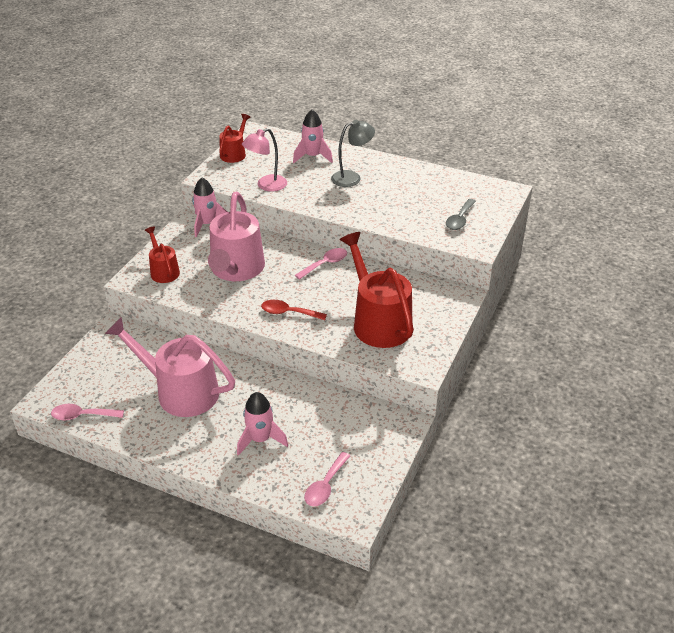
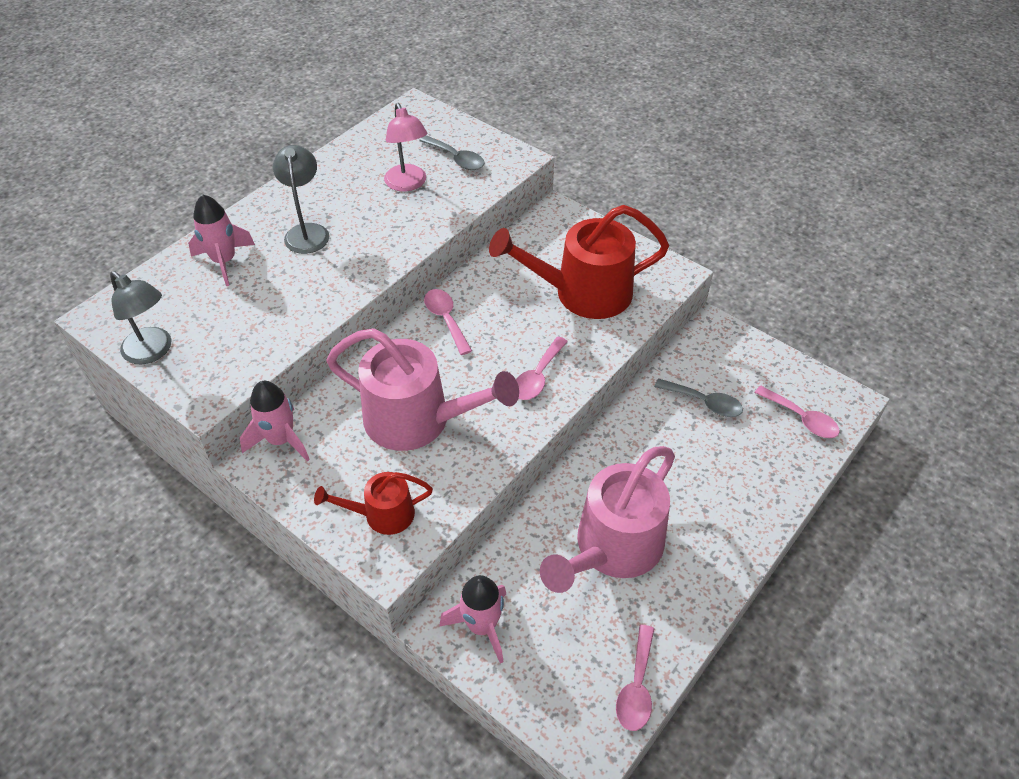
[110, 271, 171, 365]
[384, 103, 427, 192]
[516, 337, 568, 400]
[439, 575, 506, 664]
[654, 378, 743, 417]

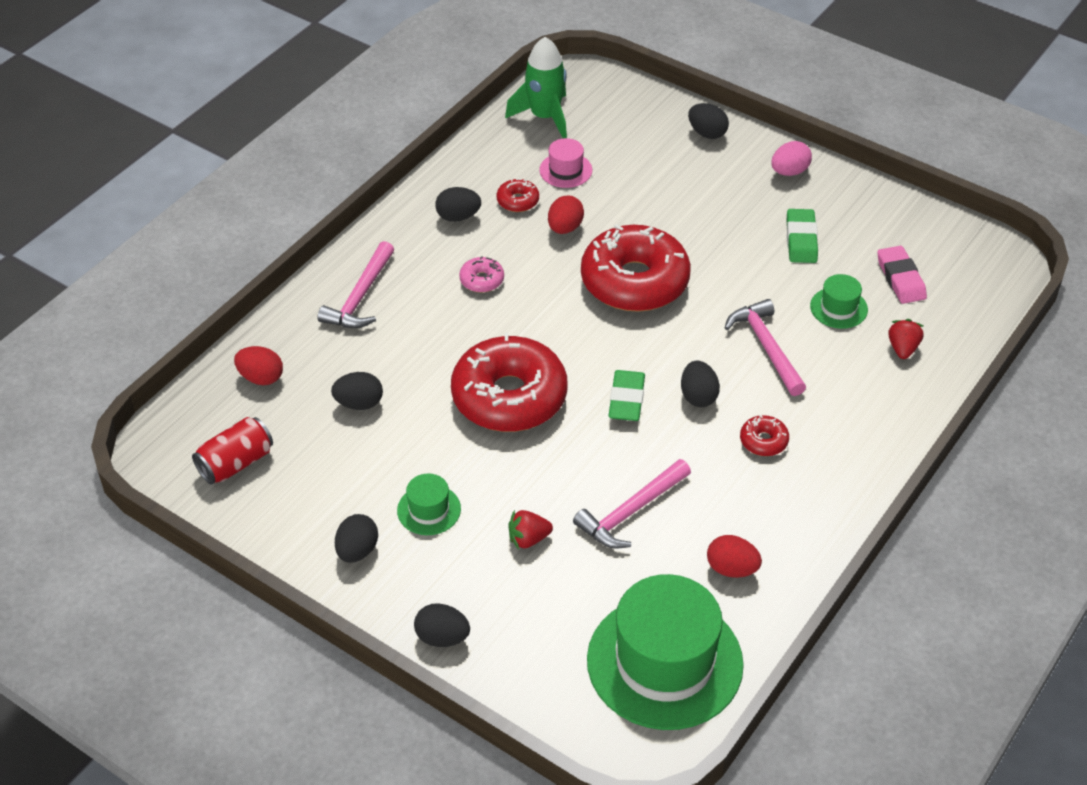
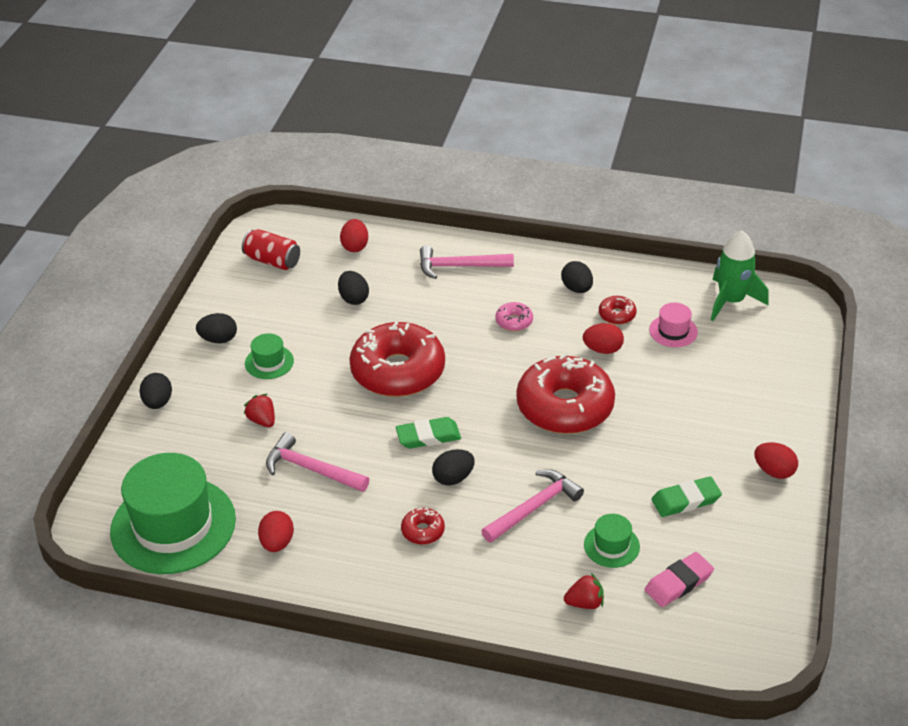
[688, 103, 729, 139] (first image)
[754, 442, 798, 479]

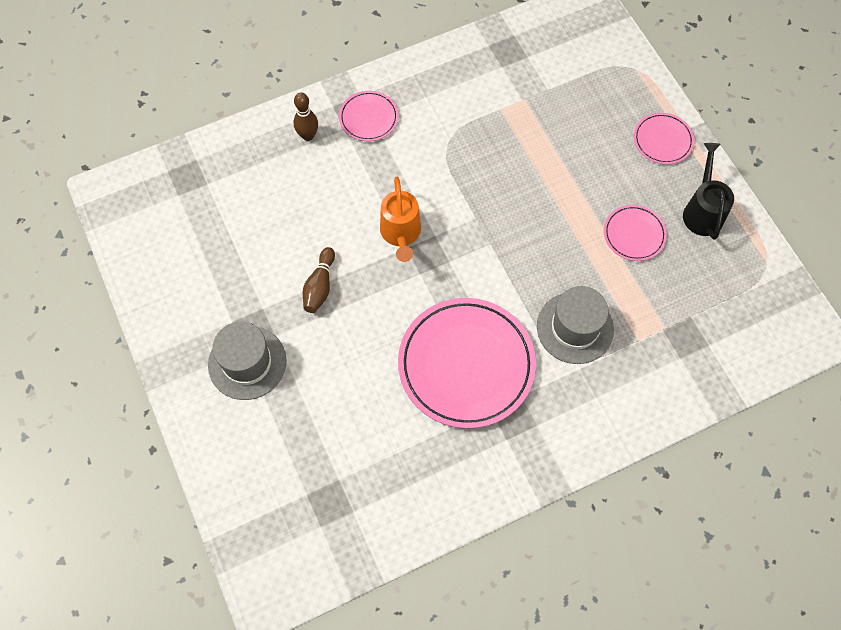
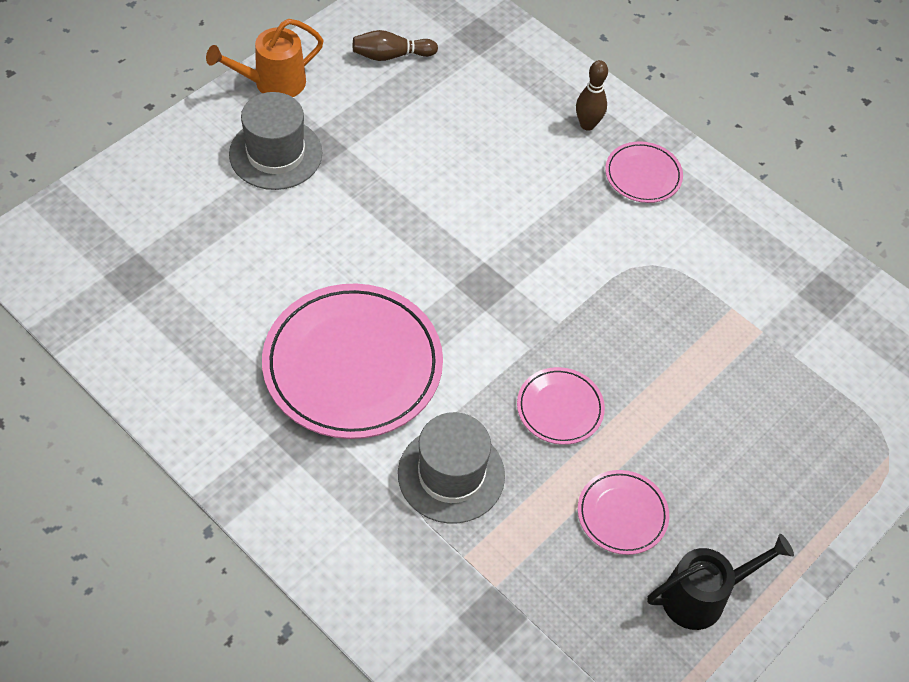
[517, 367, 605, 445]
[206, 19, 324, 97]
[353, 30, 438, 61]

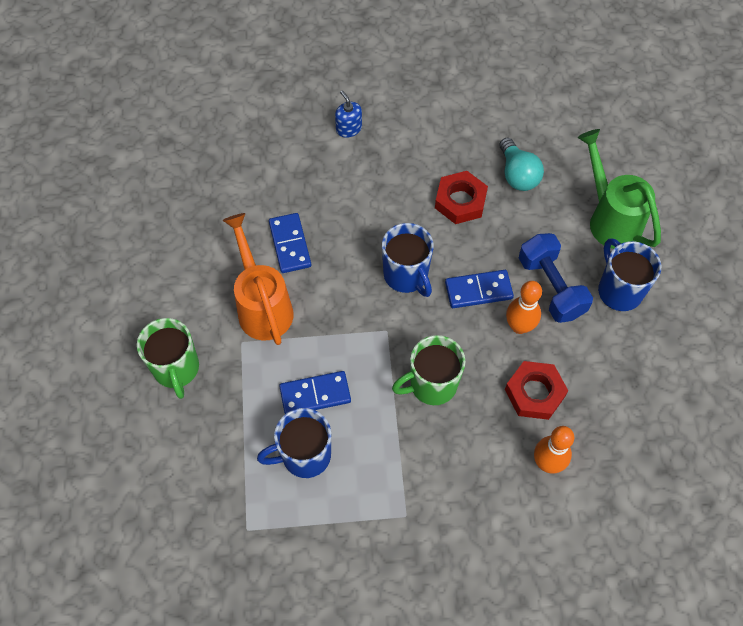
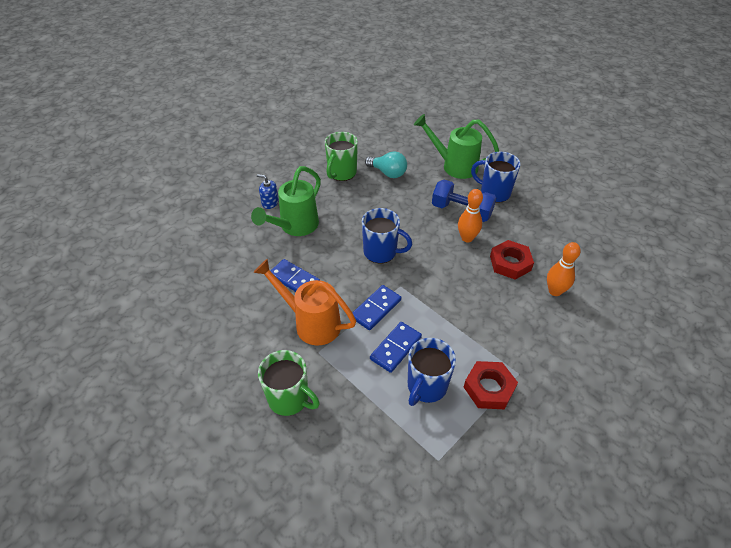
[464, 361, 518, 409]
[352, 285, 401, 330]
[325, 132, 358, 181]
[251, 166, 321, 236]

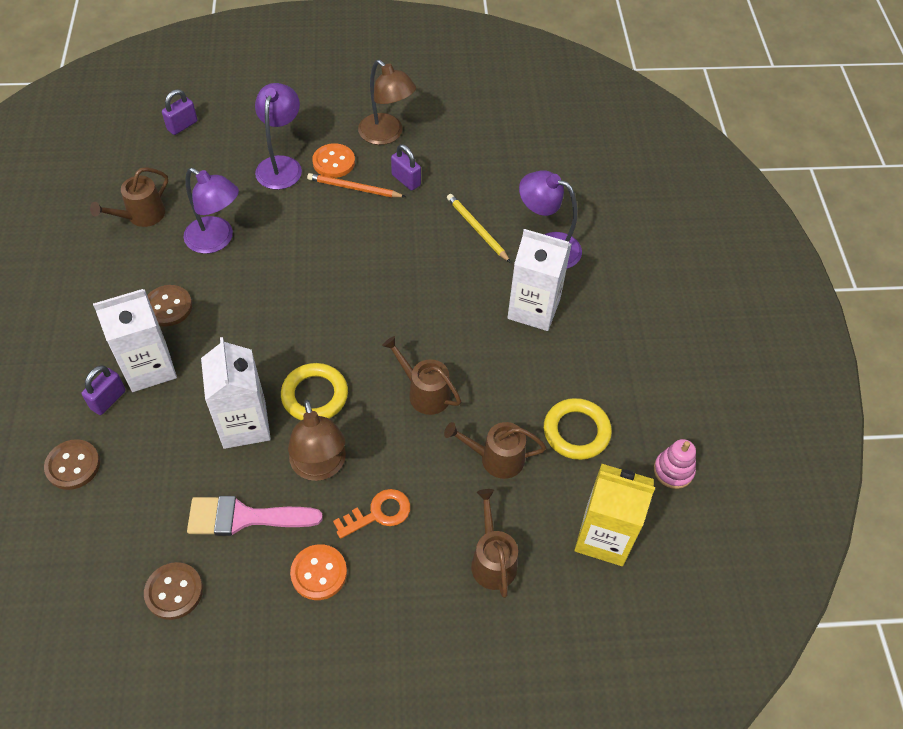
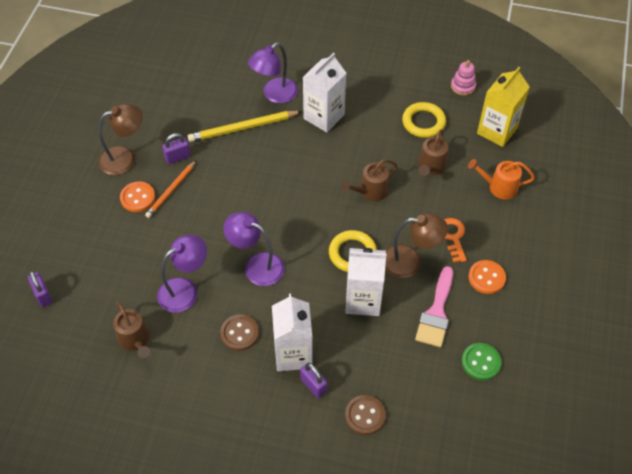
[223, 212, 285, 286]
[188, 111, 302, 142]
[468, 159, 535, 199]
[462, 343, 501, 381]

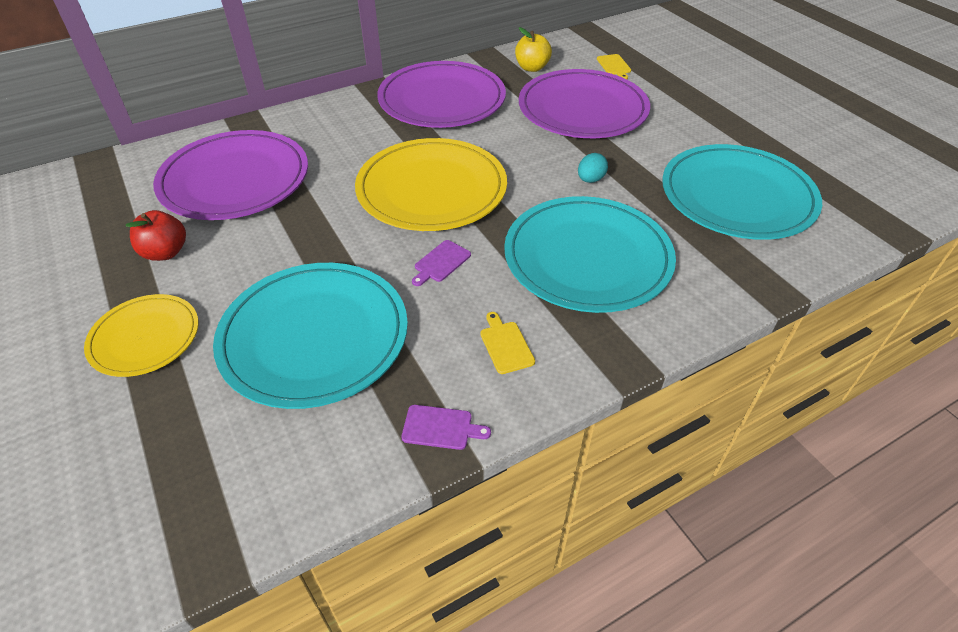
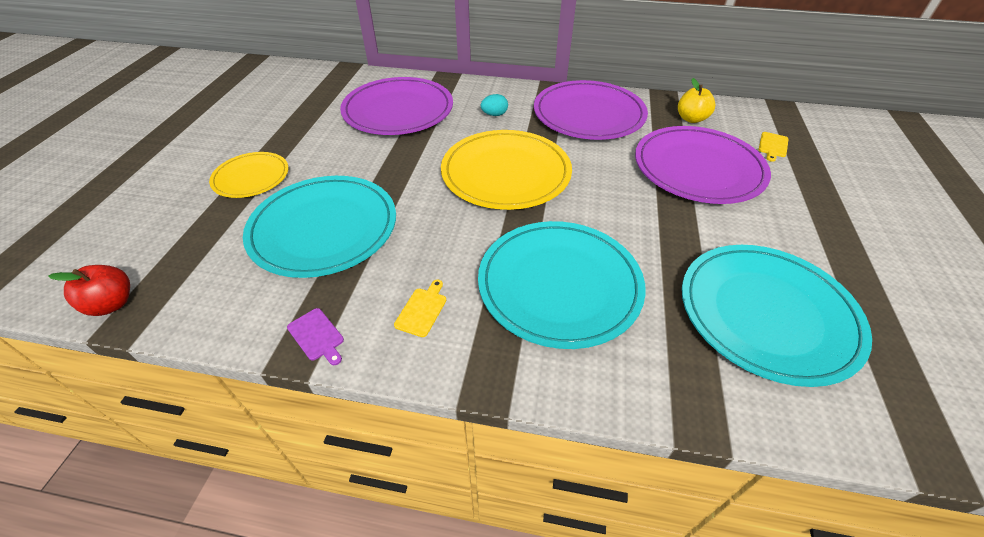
[481, 94, 508, 116]
[48, 265, 130, 316]
[412, 240, 471, 286] (first image)

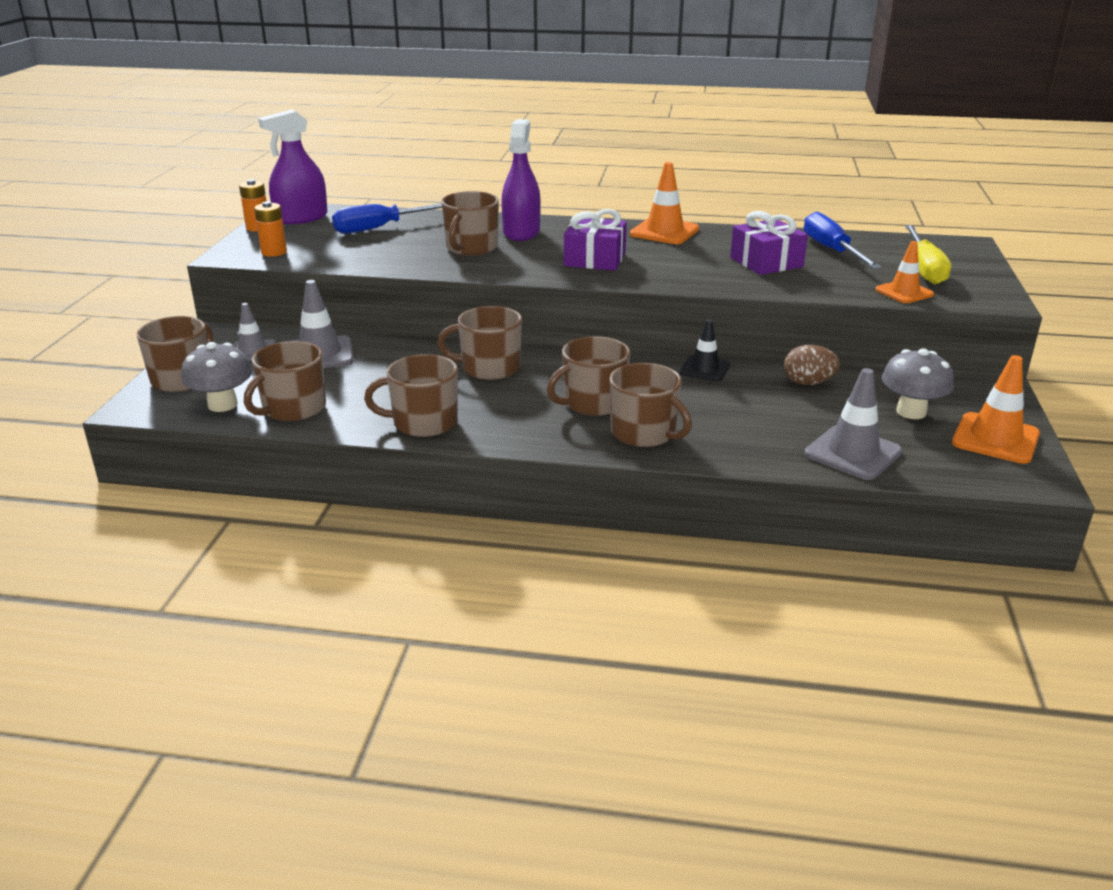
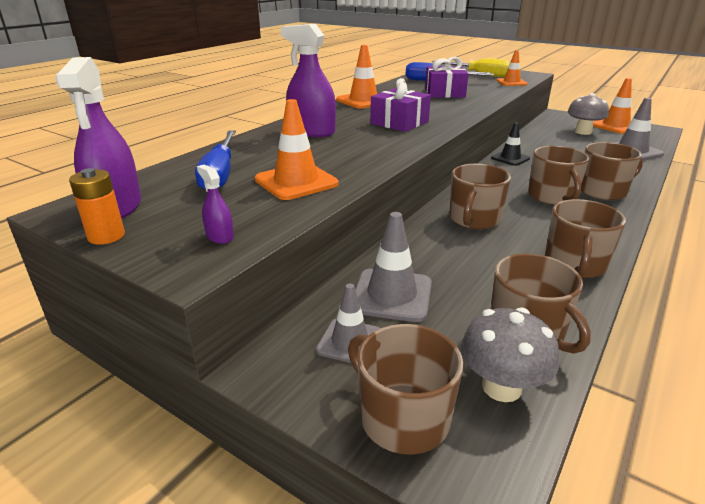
[441, 191, 499, 256] (first image)
[197, 164, 234, 244]
[784, 345, 840, 385] (first image)
[255, 99, 339, 200]

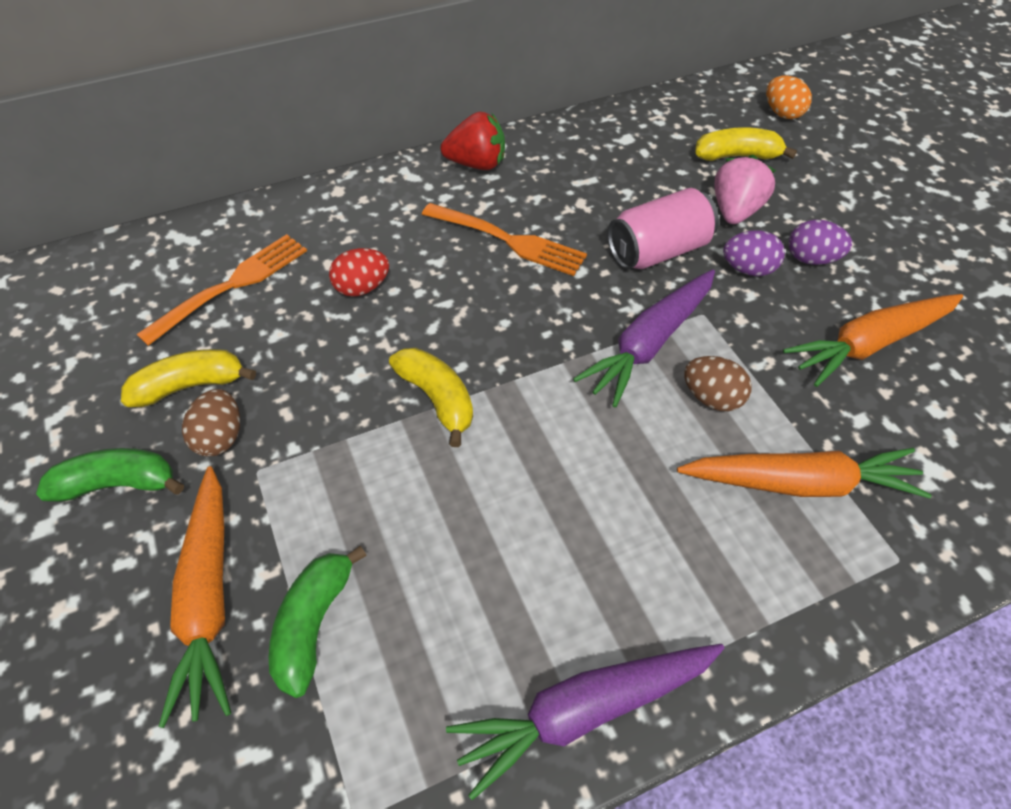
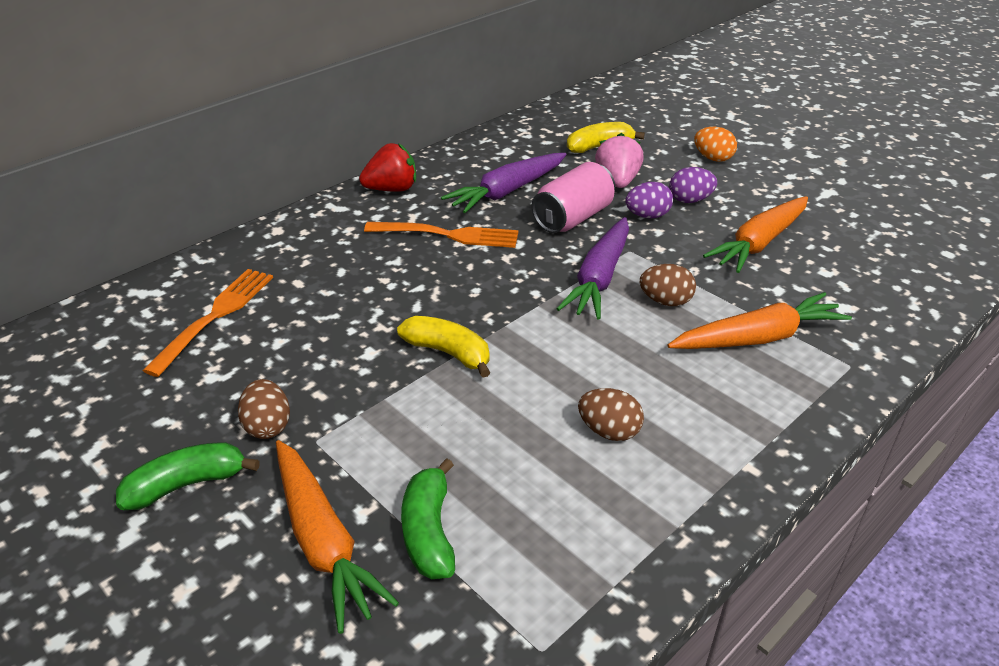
[694, 127, 737, 162]
[329, 248, 389, 297] (first image)
[121, 349, 256, 407] (first image)
[441, 153, 566, 213]
[578, 388, 644, 441]

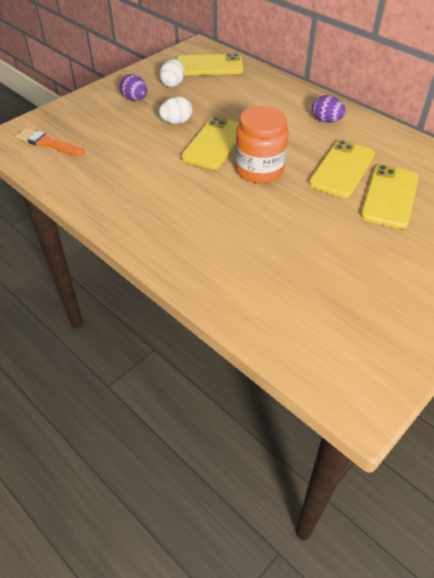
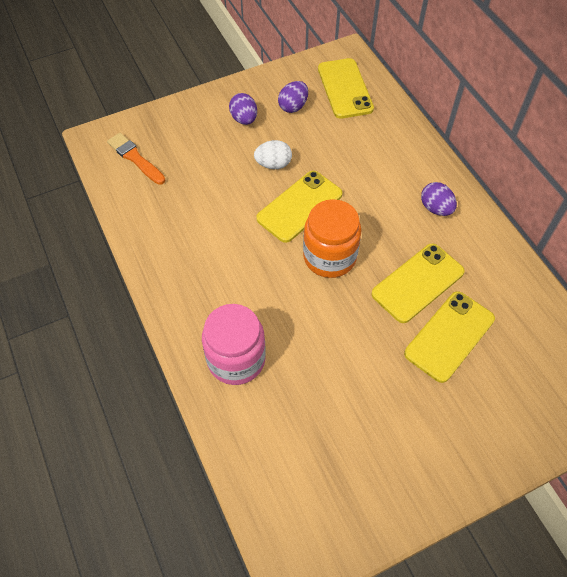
[318, 58, 374, 119]
[278, 81, 308, 113]
[202, 304, 266, 385]

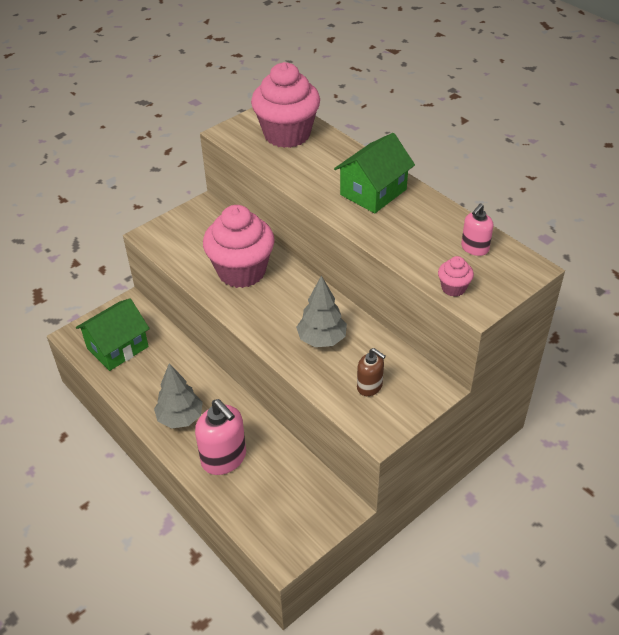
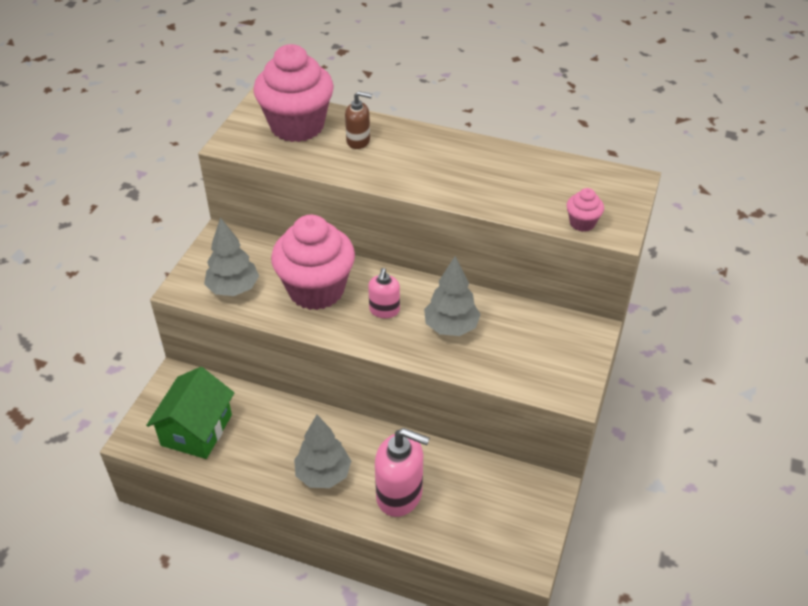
[334, 133, 415, 213] (first image)
[368, 268, 400, 318]
[345, 91, 372, 149]
[204, 217, 259, 296]

